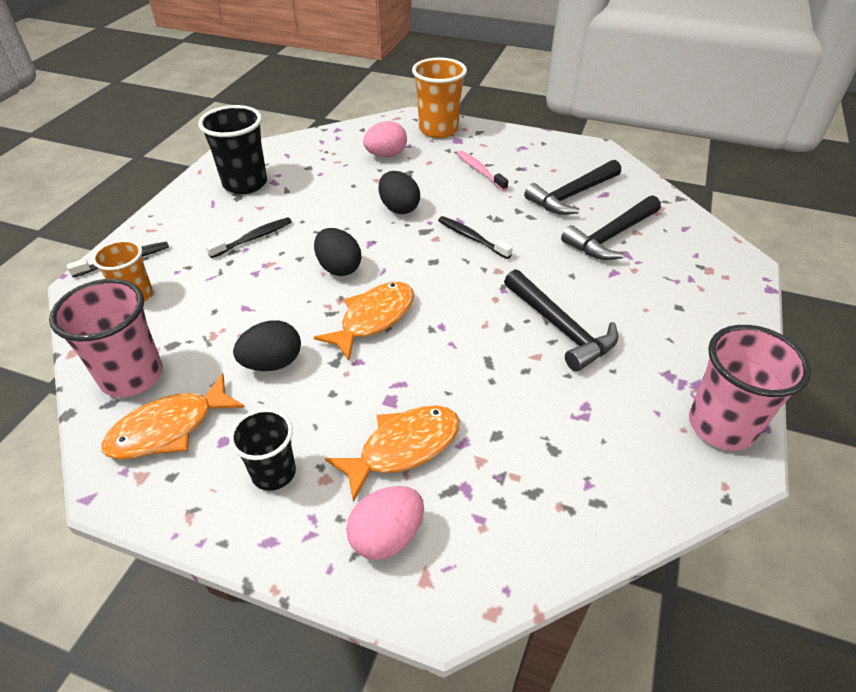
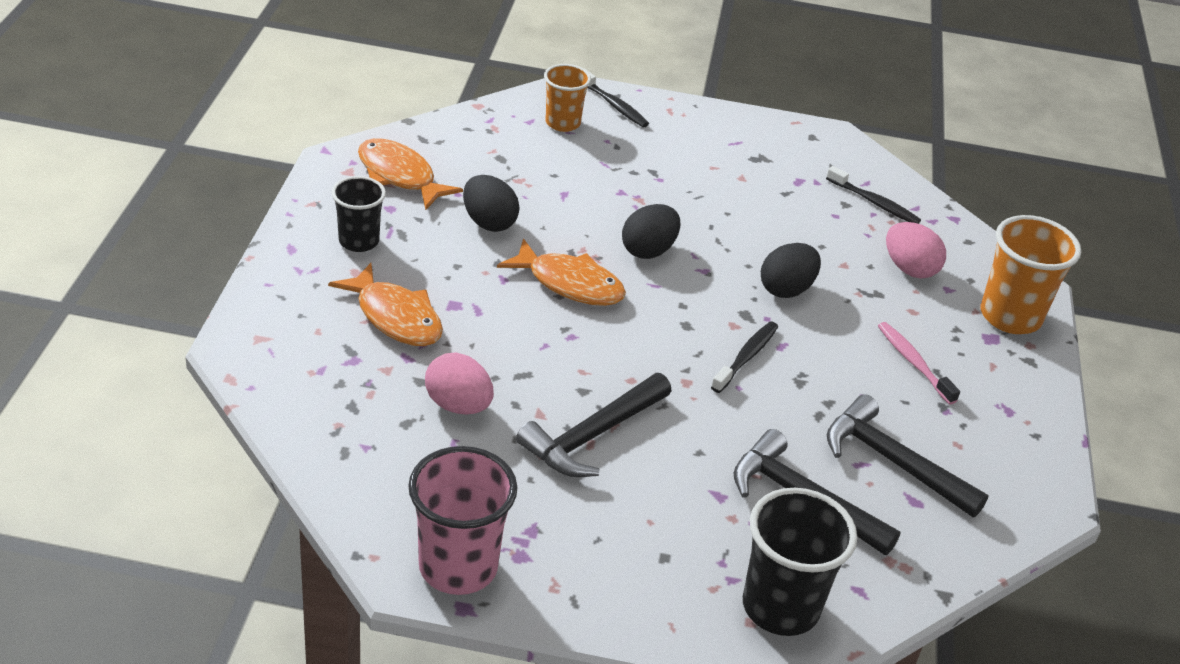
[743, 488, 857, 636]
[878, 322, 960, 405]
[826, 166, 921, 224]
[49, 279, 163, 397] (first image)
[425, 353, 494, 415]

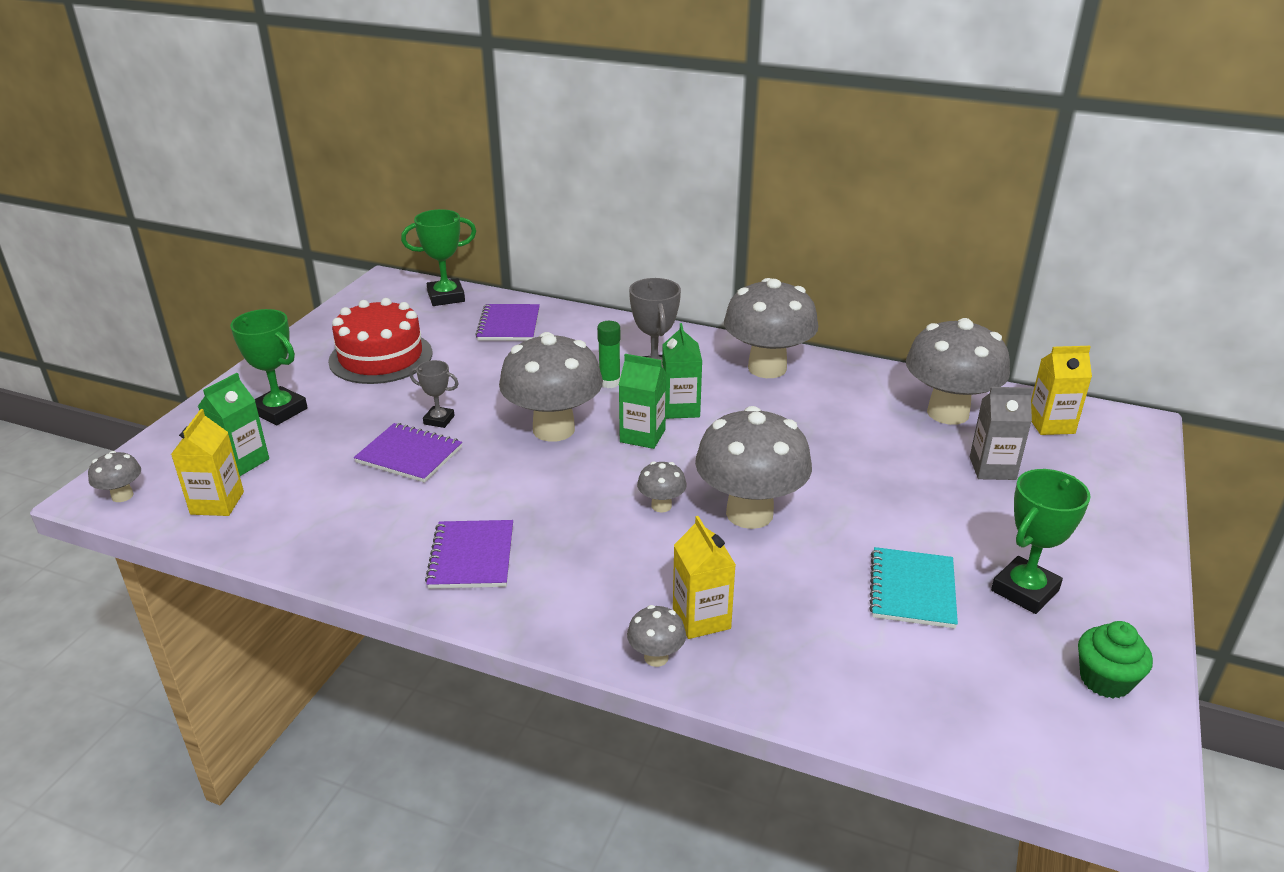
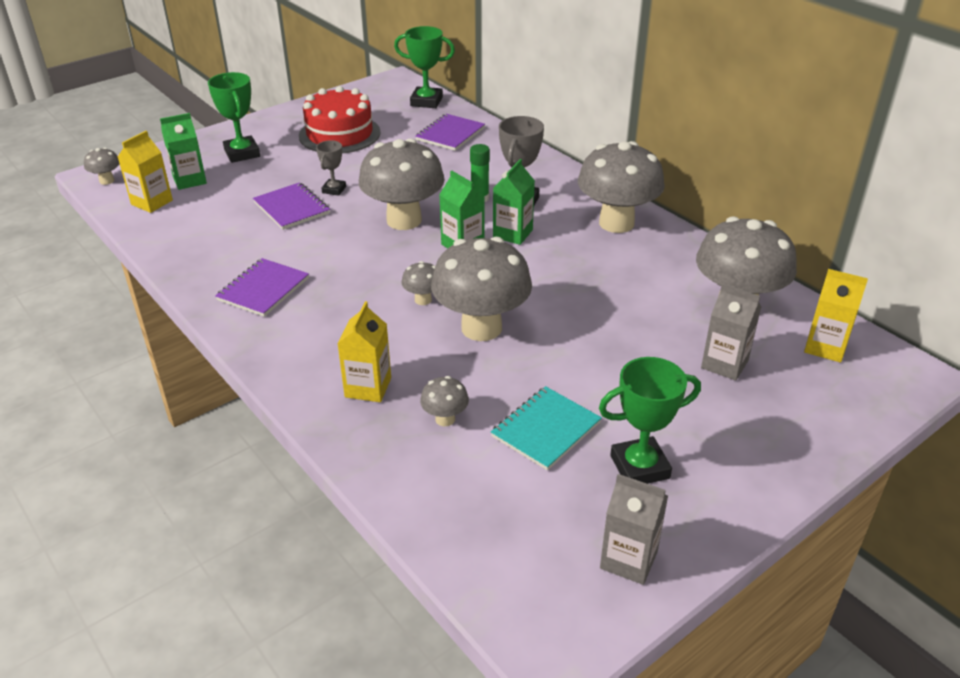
[316, 140, 346, 196]
[420, 376, 469, 426]
[600, 474, 668, 585]

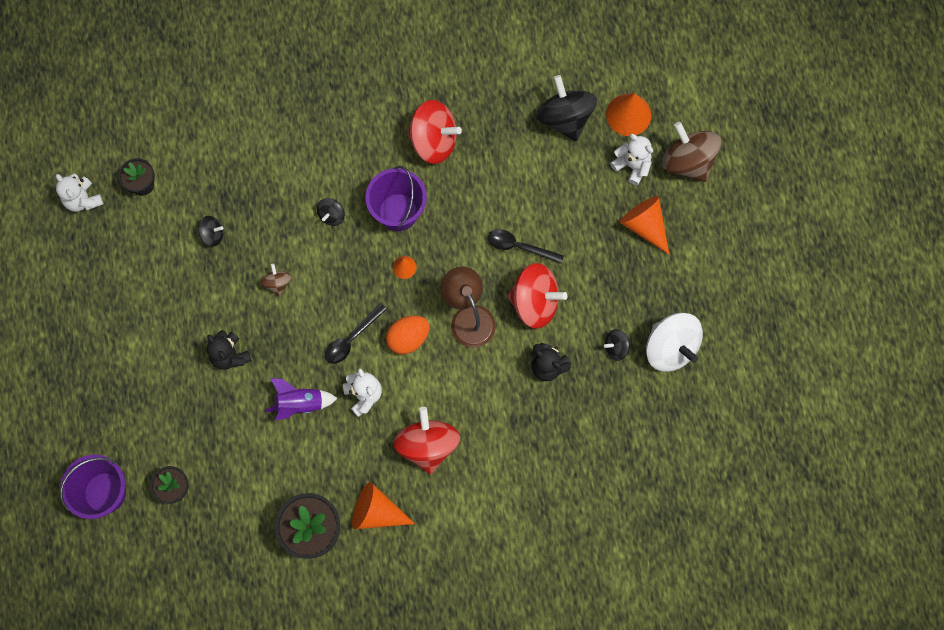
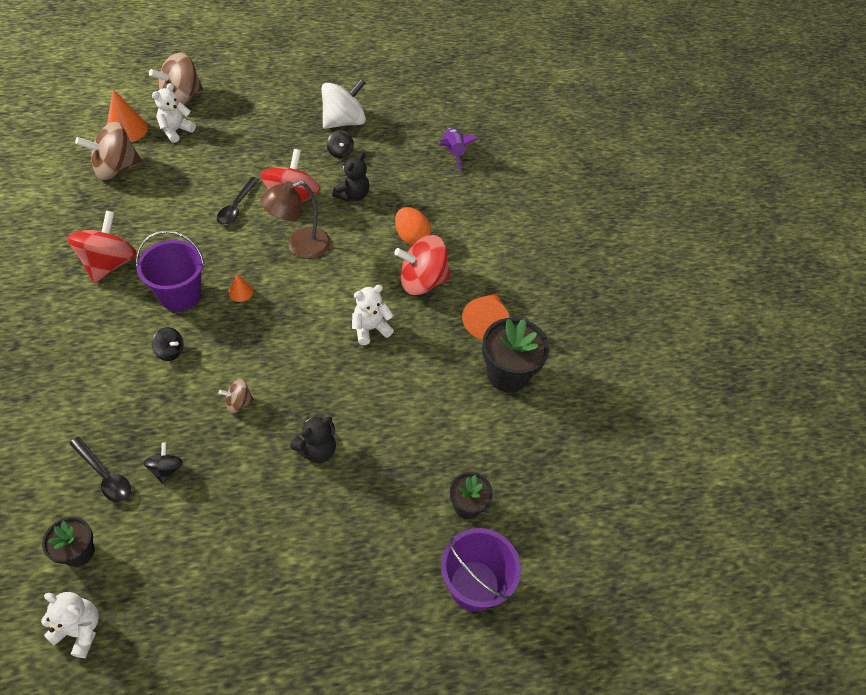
[75, 122, 142, 180]
[41, 592, 99, 658]
[619, 196, 669, 254] (first image)
[69, 437, 131, 502]
[395, 207, 431, 245]
[439, 128, 478, 172]

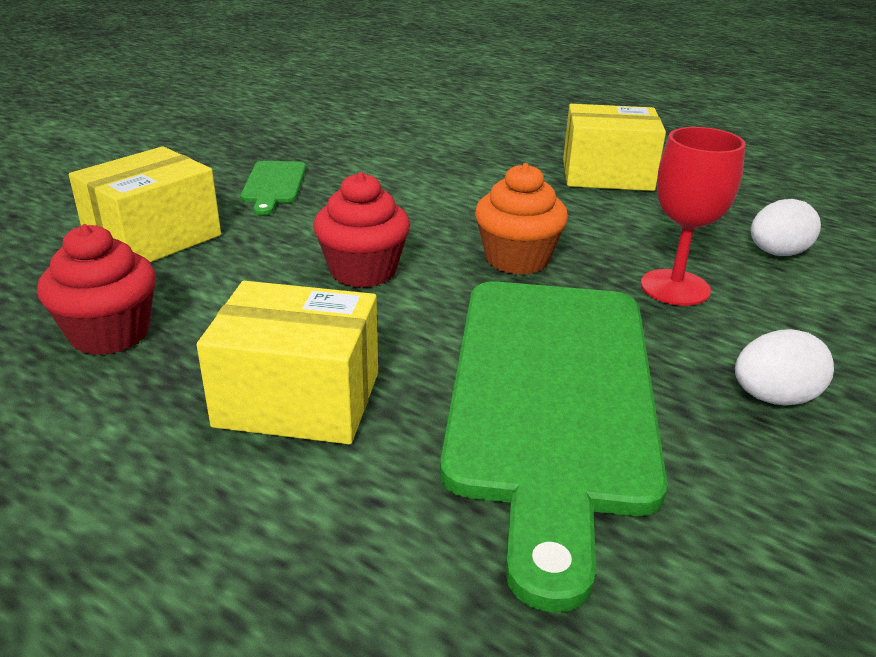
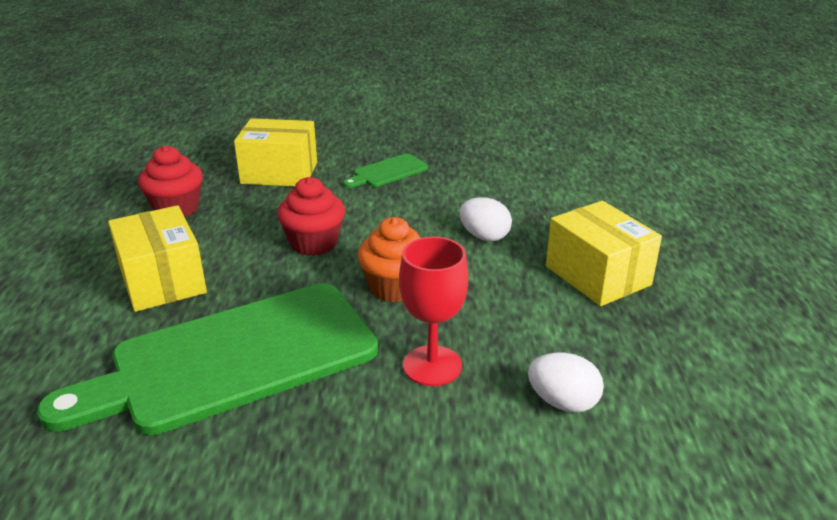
[459, 197, 512, 241]

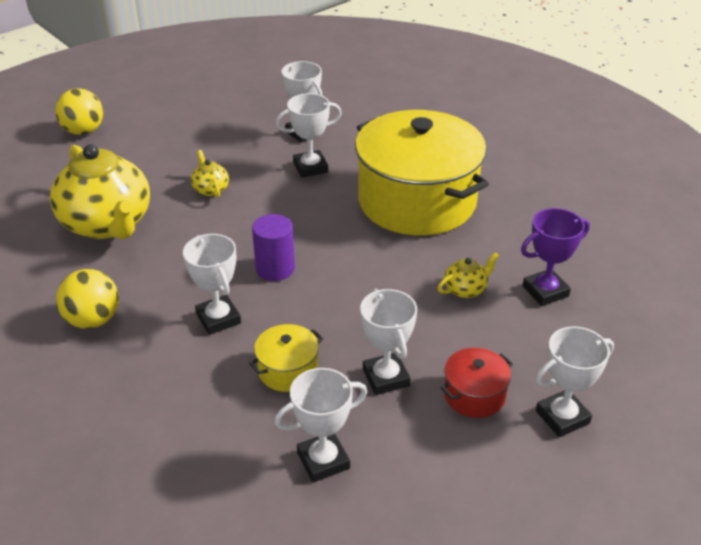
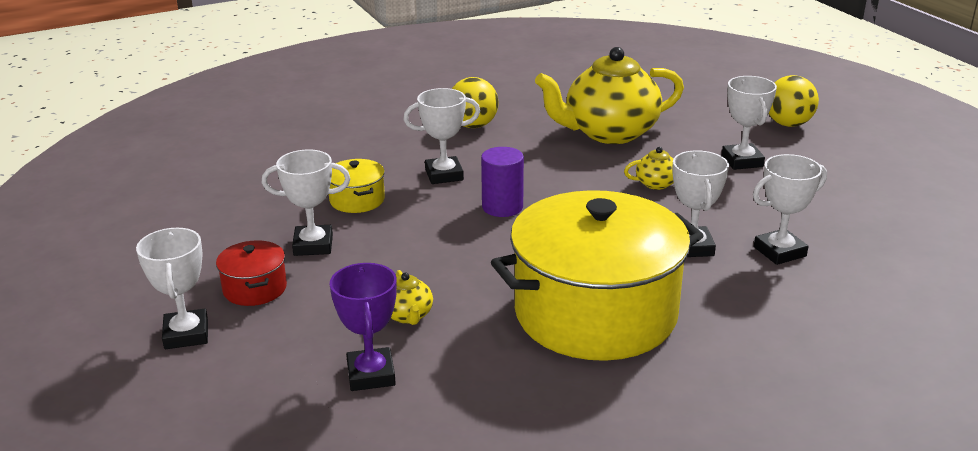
[722, 76, 777, 170]

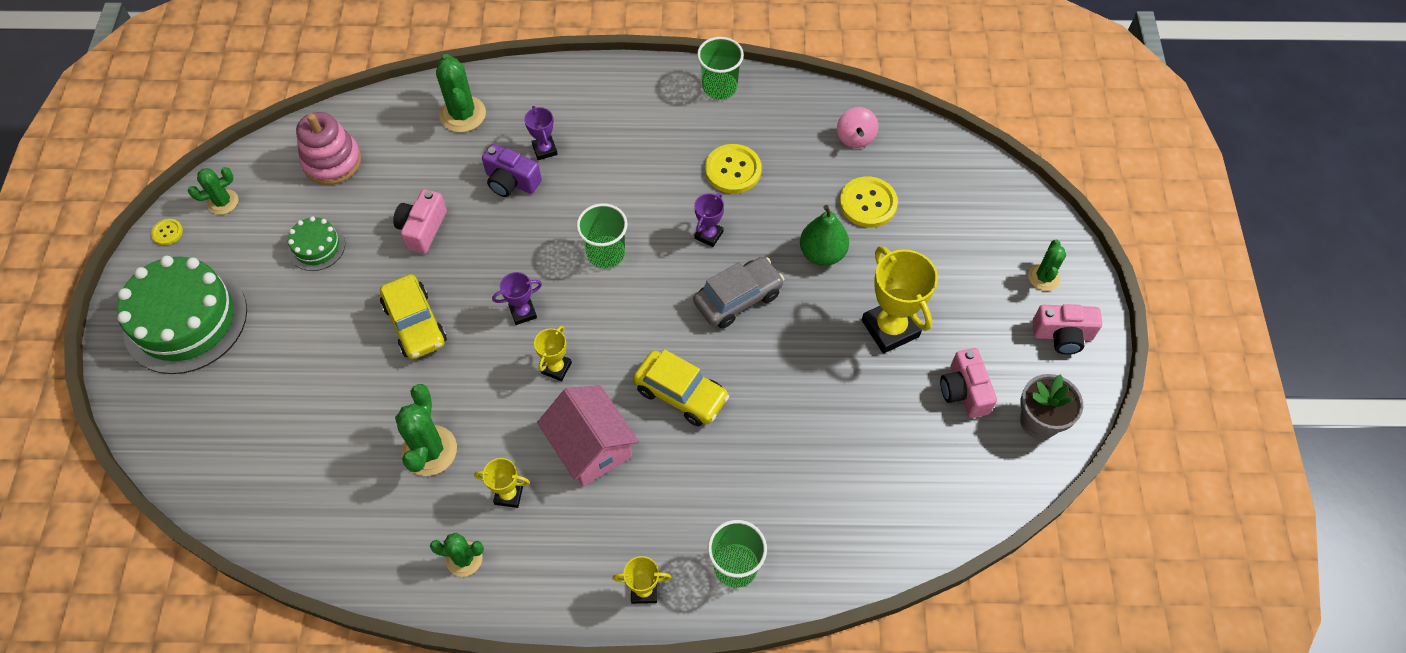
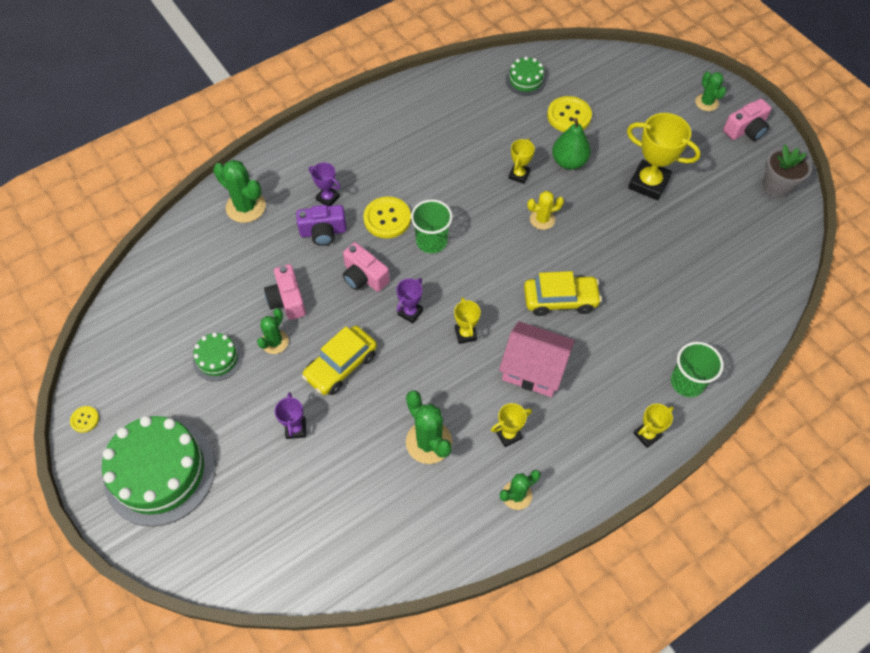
[697, 37, 744, 99] (first image)
[506, 57, 546, 96]
[296, 112, 362, 185] (first image)
[363, 197, 411, 238]
[257, 308, 289, 354]
[275, 392, 306, 439]
[527, 191, 564, 230]
[302, 326, 377, 395]
[343, 242, 390, 292]
[508, 139, 535, 184]

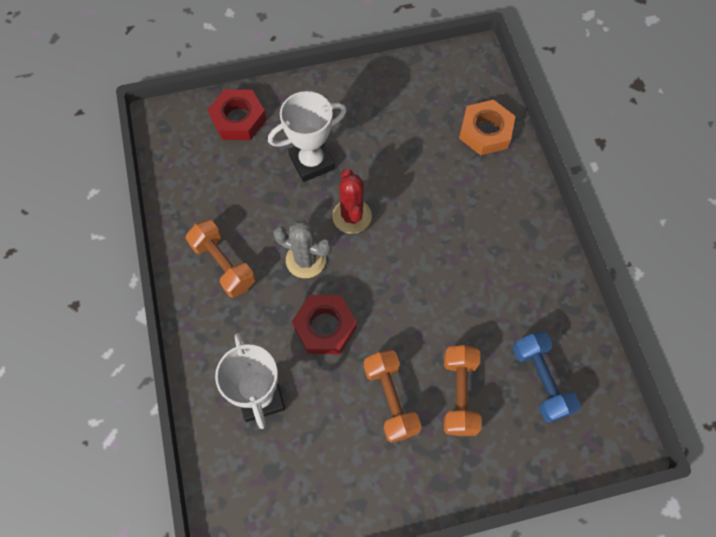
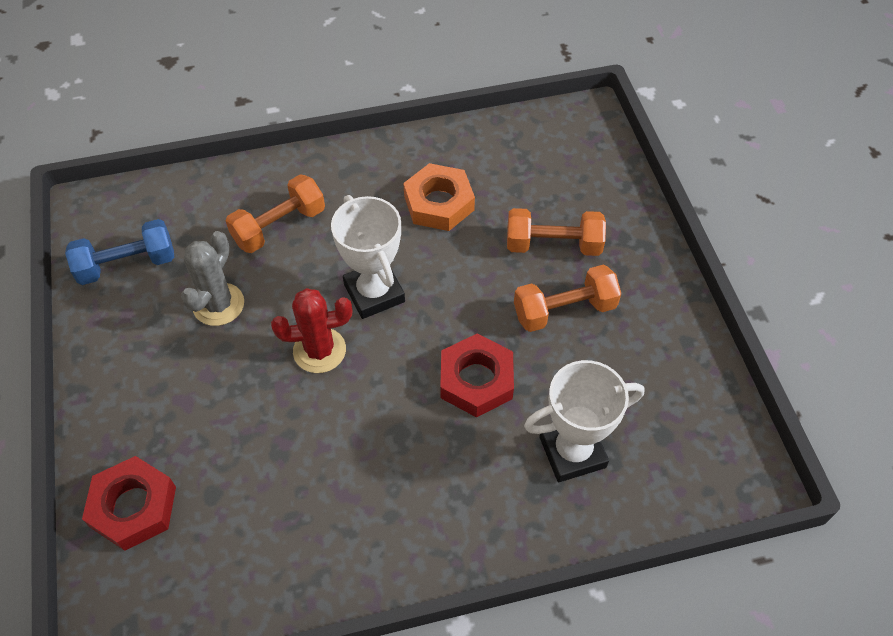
[331, 195, 405, 319]
[403, 163, 475, 231]
[225, 174, 325, 253]
[181, 231, 244, 326]
[65, 219, 174, 285]

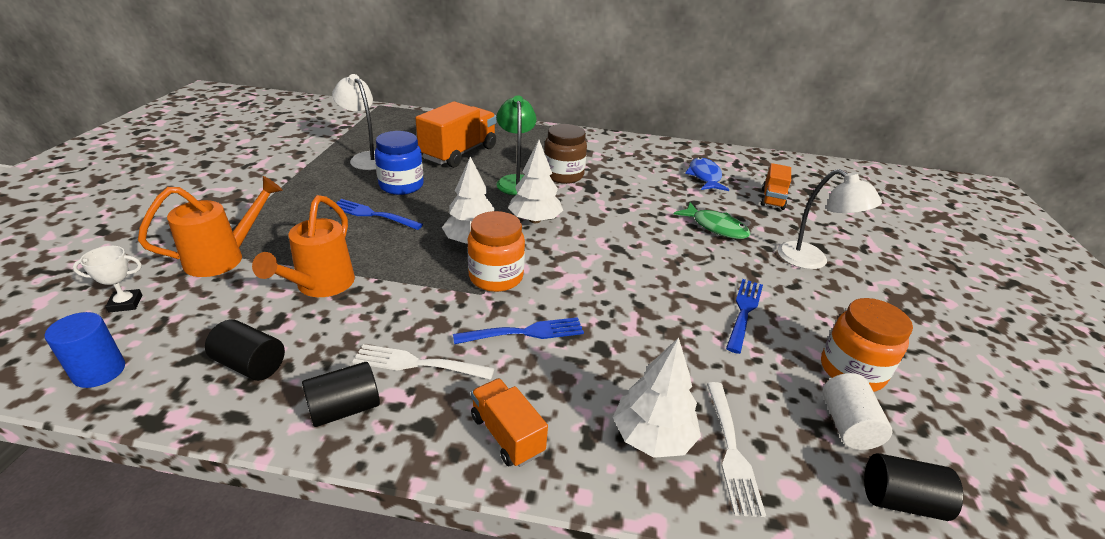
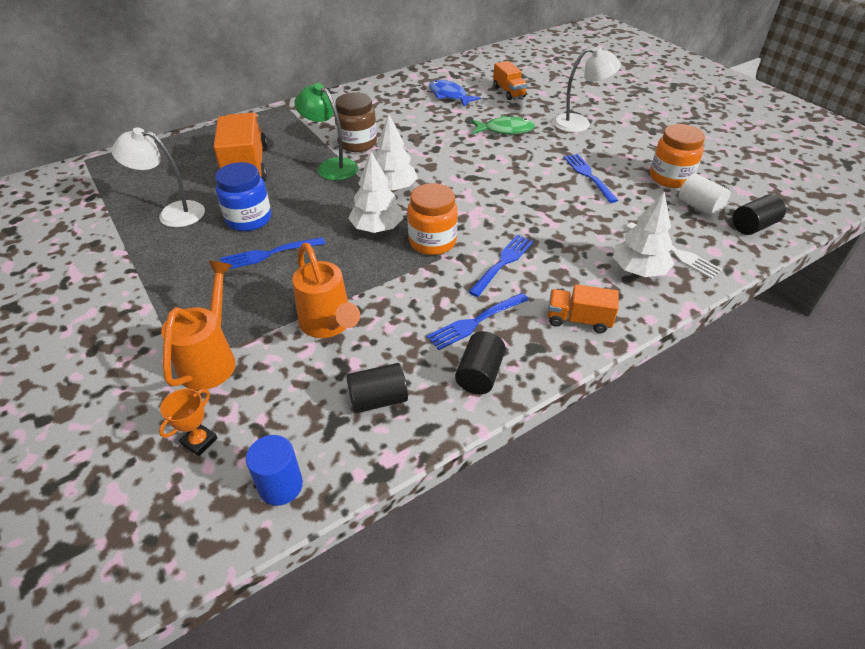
[159, 389, 217, 456]
[427, 293, 529, 350]

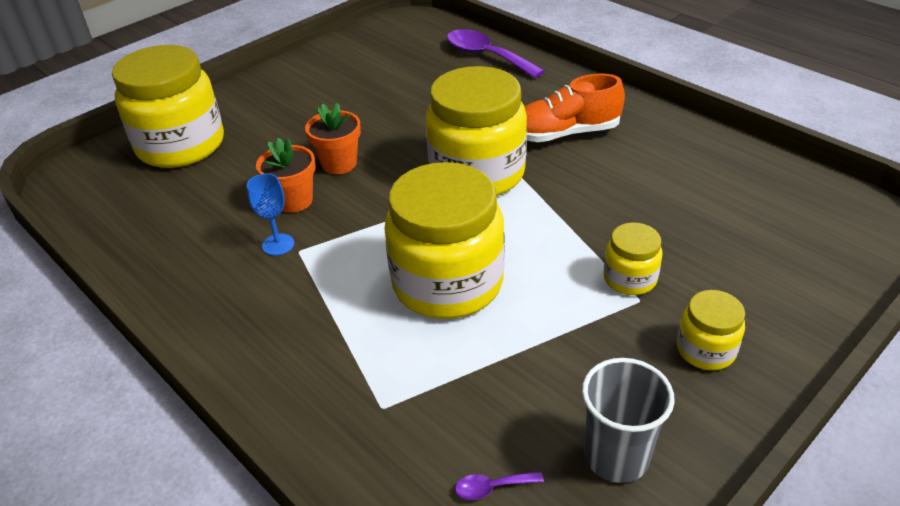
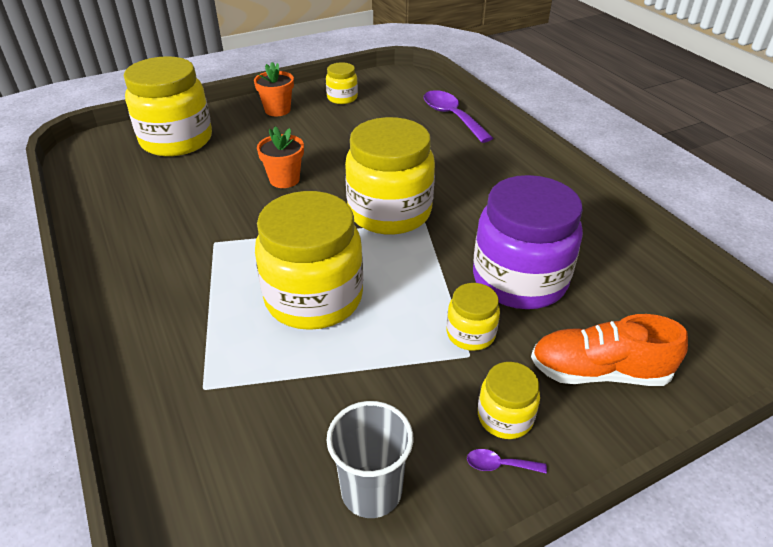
[531, 314, 688, 386]
[254, 62, 294, 116]
[247, 173, 294, 256] (first image)
[467, 449, 547, 474]
[326, 63, 358, 104]
[473, 175, 583, 309]

